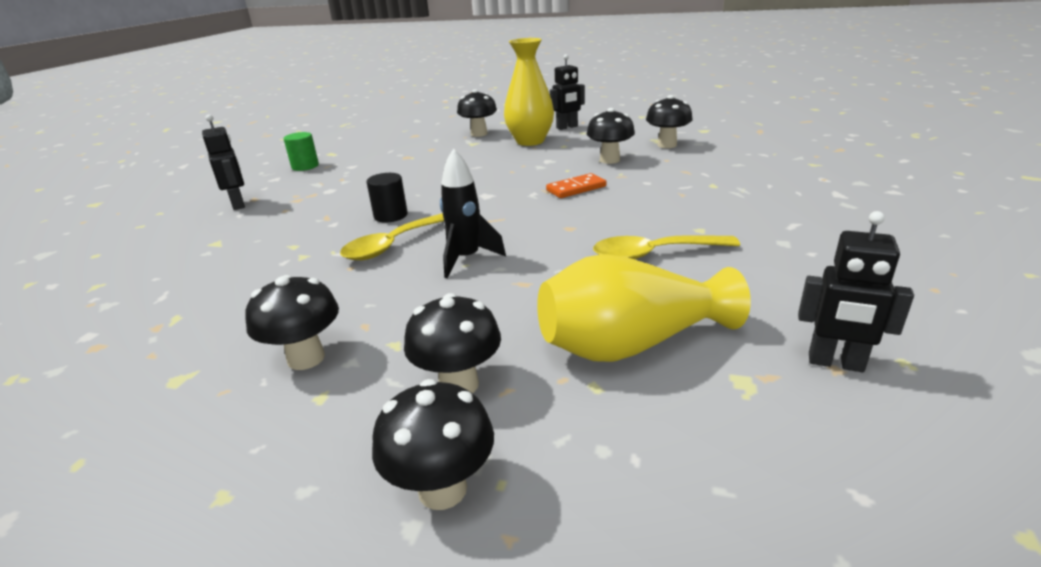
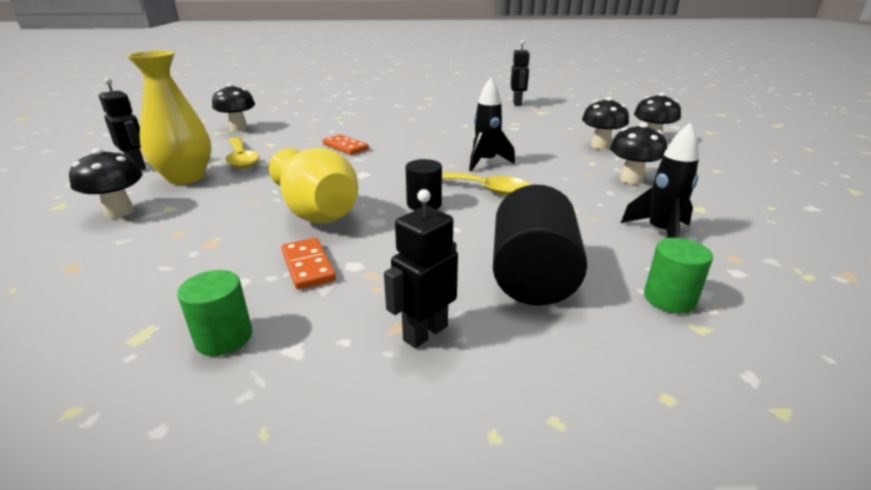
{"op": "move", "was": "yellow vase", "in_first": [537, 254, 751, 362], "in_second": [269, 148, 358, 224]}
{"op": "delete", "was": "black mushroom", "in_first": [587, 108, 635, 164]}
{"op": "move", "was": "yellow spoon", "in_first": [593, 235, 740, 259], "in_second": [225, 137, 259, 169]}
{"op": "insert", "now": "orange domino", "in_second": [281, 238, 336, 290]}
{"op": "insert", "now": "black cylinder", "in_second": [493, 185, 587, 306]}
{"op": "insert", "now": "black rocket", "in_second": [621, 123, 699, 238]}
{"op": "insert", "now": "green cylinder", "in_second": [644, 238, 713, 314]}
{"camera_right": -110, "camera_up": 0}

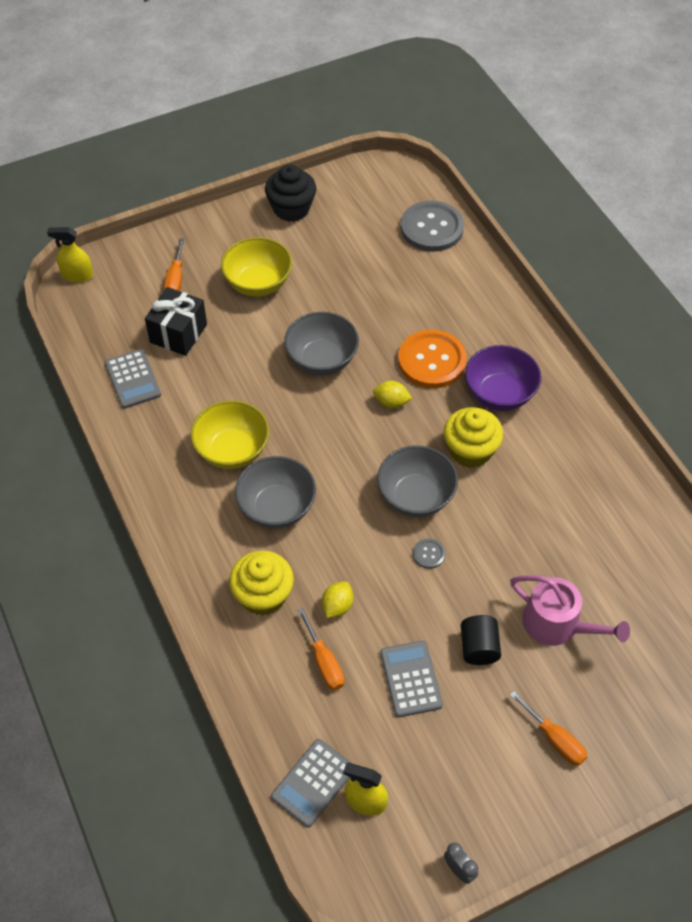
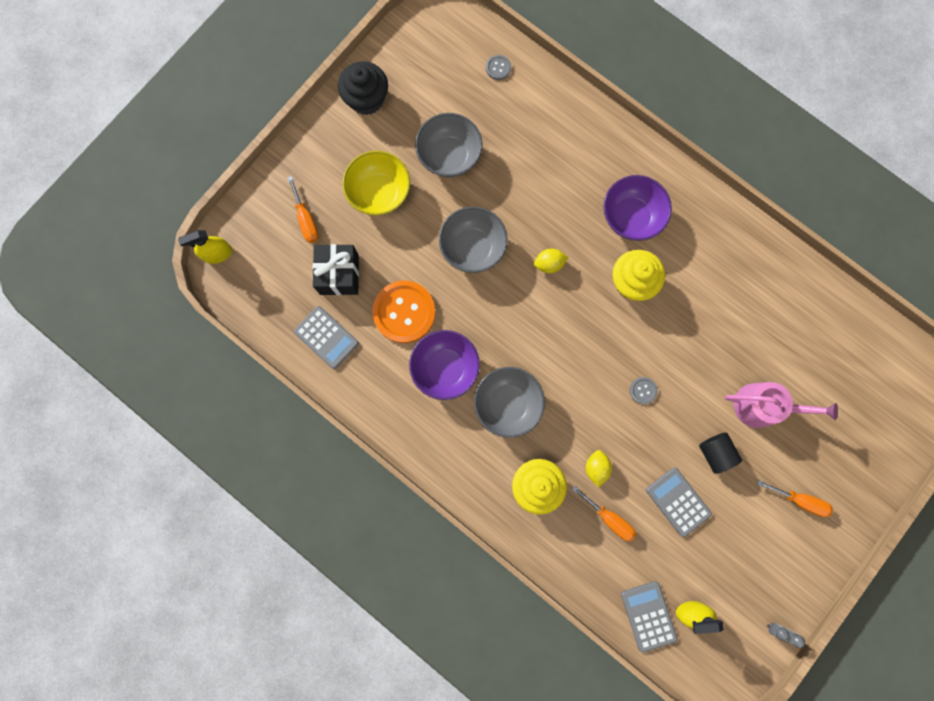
{"op": "recolor", "was": "yellow bowl", "now": "purple bowl", "in_first": [190, 400, 269, 469], "in_second": [409, 330, 480, 400]}
{"op": "rotate", "was": "grey calculator", "in_first": [271, 739, 353, 827], "in_second": [621, 581, 677, 653], "clockwise": 150}
{"op": "move", "was": "grey bowl", "in_first": [377, 445, 458, 517], "in_second": [415, 113, 482, 177]}
{"op": "move", "was": "orange button", "in_first": [398, 330, 467, 388], "in_second": [372, 280, 435, 343]}
{"op": "resize", "was": "grey button", "in_first": [401, 201, 464, 252], "in_second": [486, 55, 511, 80], "ratio": 0.43}
{"camera_right": -25, "camera_up": 25}

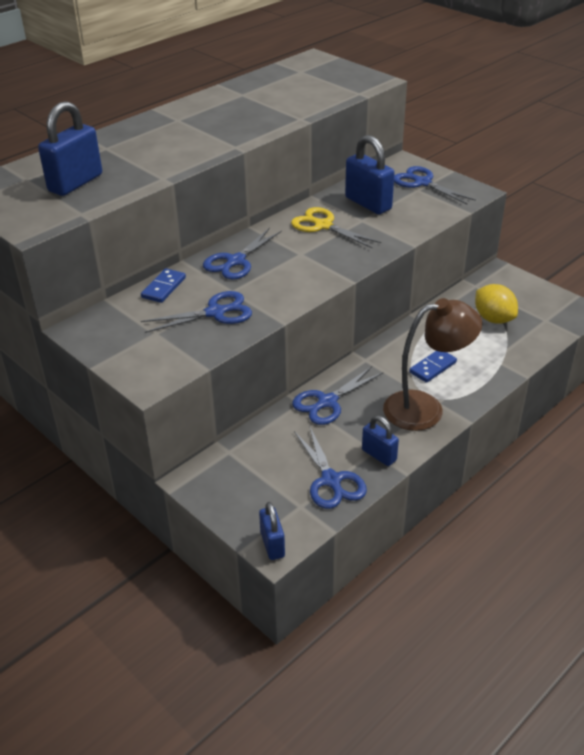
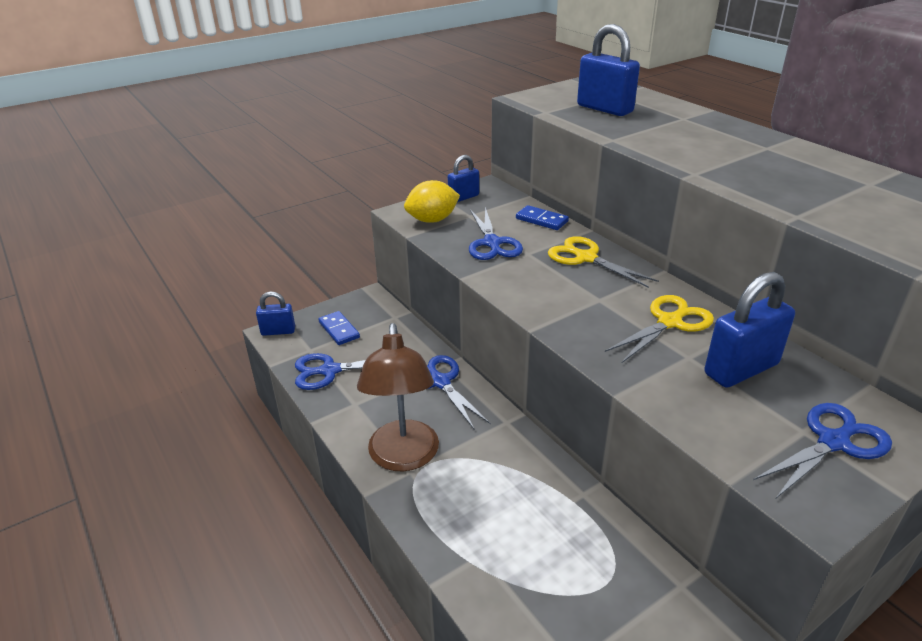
{"op": "recolor", "was": "blue scissors", "now": "yellow scissors", "in_first": [203, 228, 282, 280], "in_second": [548, 236, 659, 288]}
{"op": "move", "was": "blue padlock", "in_first": [362, 416, 399, 466], "in_second": [448, 155, 479, 202]}
{"op": "move", "was": "blue domino", "in_first": [409, 351, 457, 383], "in_second": [318, 311, 360, 345]}
{"op": "move", "was": "yellow lemon", "in_first": [475, 284, 518, 324], "in_second": [404, 180, 460, 223]}
{"camera_right": 100, "camera_up": -5}

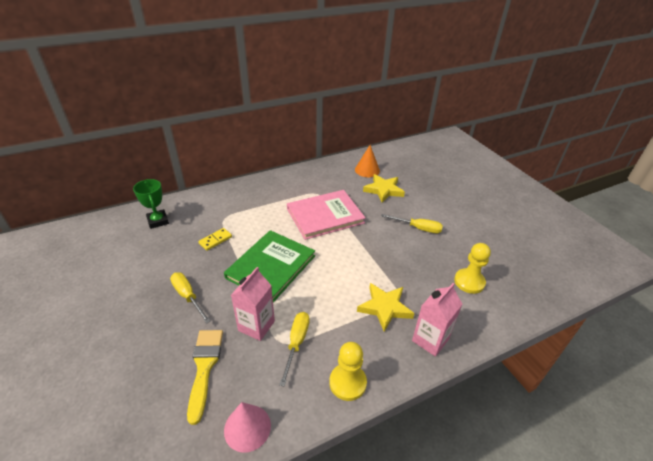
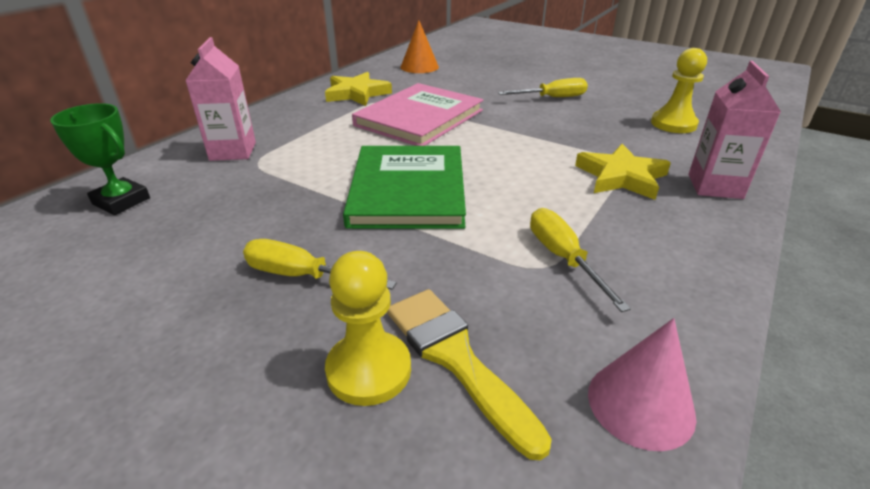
{"op": "delete", "was": "yellow domino", "in_first": [198, 228, 232, 251]}
{"op": "move", "was": "pink carton", "in_first": [231, 267, 275, 341], "in_second": [185, 37, 256, 161]}
{"op": "move", "was": "yellow pawn", "in_first": [329, 342, 367, 401], "in_second": [325, 251, 411, 406]}
{"op": "move", "was": "yellow star", "in_first": [363, 174, 405, 203], "in_second": [325, 72, 392, 106]}
{"camera_right": -30, "camera_up": -5}

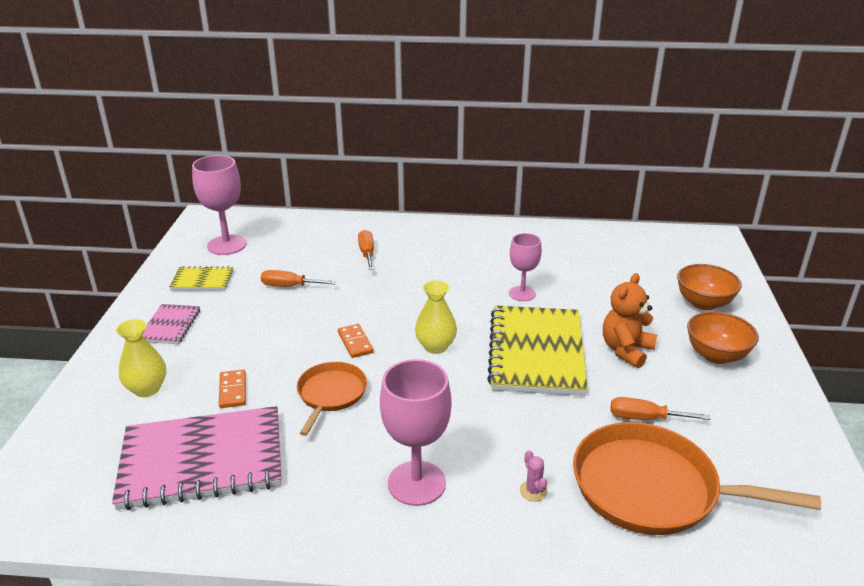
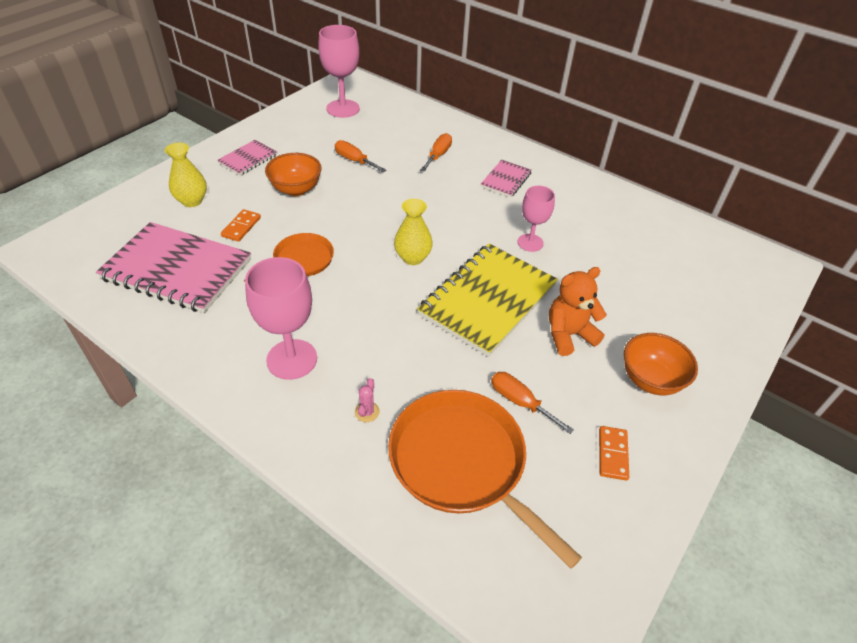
{"op": "delete", "was": "yellow notebook", "in_first": [169, 266, 233, 290]}
{"op": "move", "was": "orange domino", "in_first": [338, 324, 374, 358], "in_second": [599, 426, 629, 481]}
{"op": "move", "was": "orange bowl", "in_first": [677, 264, 742, 310], "in_second": [265, 153, 321, 196]}
{"op": "insert", "now": "pink notebook", "in_second": [481, 160, 532, 197]}
{"camera_right": 30, "camera_up": 15}

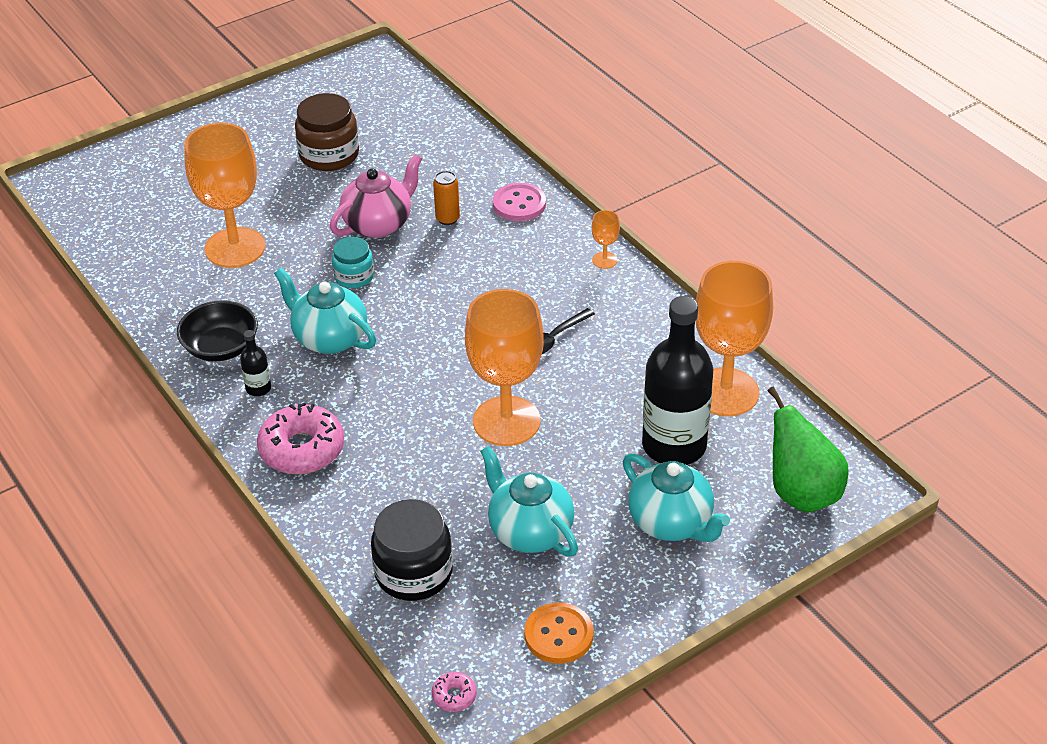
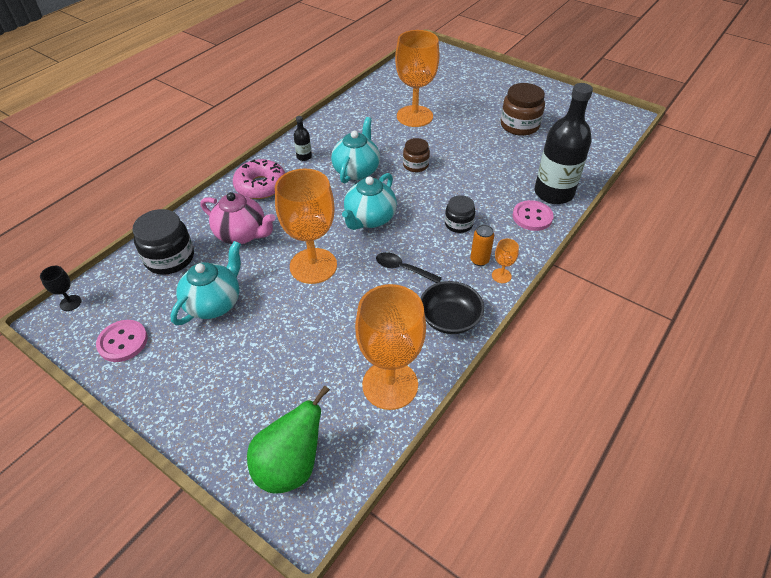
{"op": "move", "was": "black bowl", "in_first": [177, 300, 258, 362], "in_second": [421, 281, 484, 334]}
{"op": "move", "was": "pink teapot", "in_first": [330, 154, 422, 238], "in_second": [201, 192, 275, 244]}
{"op": "recolor", "was": "turquoise jar", "now": "brown jar", "in_first": [332, 237, 374, 288], "in_second": [403, 138, 430, 172]}
{"op": "replace", "was": "pink donut", "now": "black goblet", "in_first": [432, 672, 477, 712], "in_second": [40, 266, 81, 311]}
{"op": "move", "was": "orange can", "in_first": [433, 171, 460, 225], "in_second": [470, 225, 494, 266]}
{"op": "recolor", "was": "orange button", "now": "pink button", "in_first": [525, 603, 593, 664], "in_second": [96, 320, 148, 362]}
{"op": "move", "was": "turquoise teapot", "in_first": [623, 453, 730, 542], "in_second": [342, 173, 397, 230]}
{"op": "move", "was": "black bottle", "in_first": [642, 296, 713, 465], "in_second": [535, 83, 593, 204]}
{"op": "insert", "now": "black jar", "in_second": [445, 195, 475, 233]}
{"camera_right": 70, "camera_up": 5}

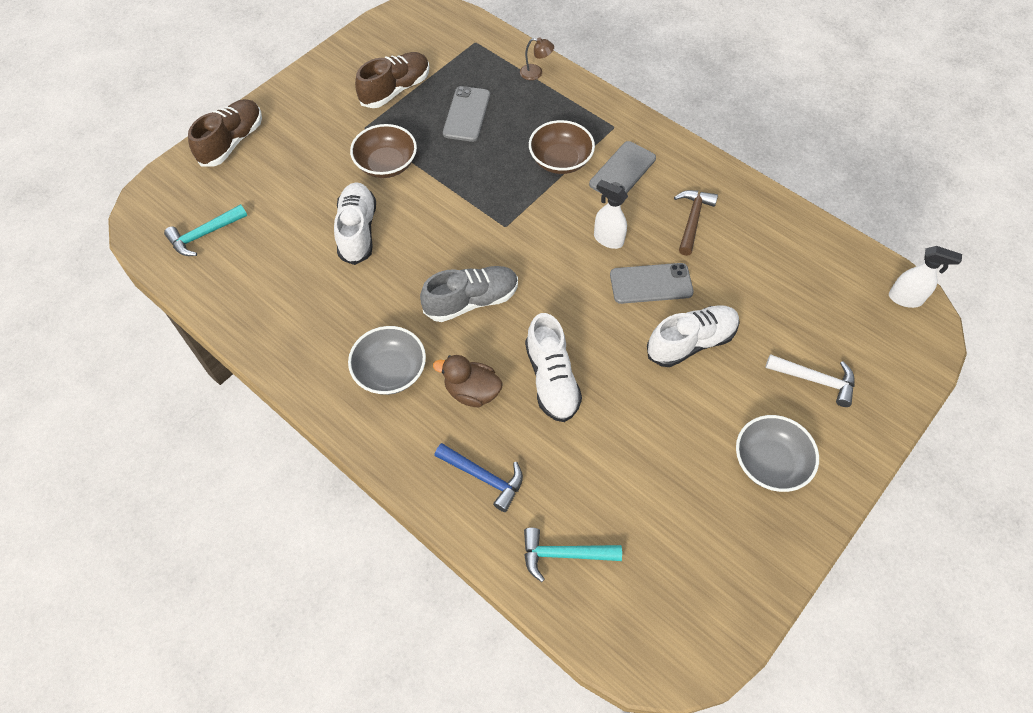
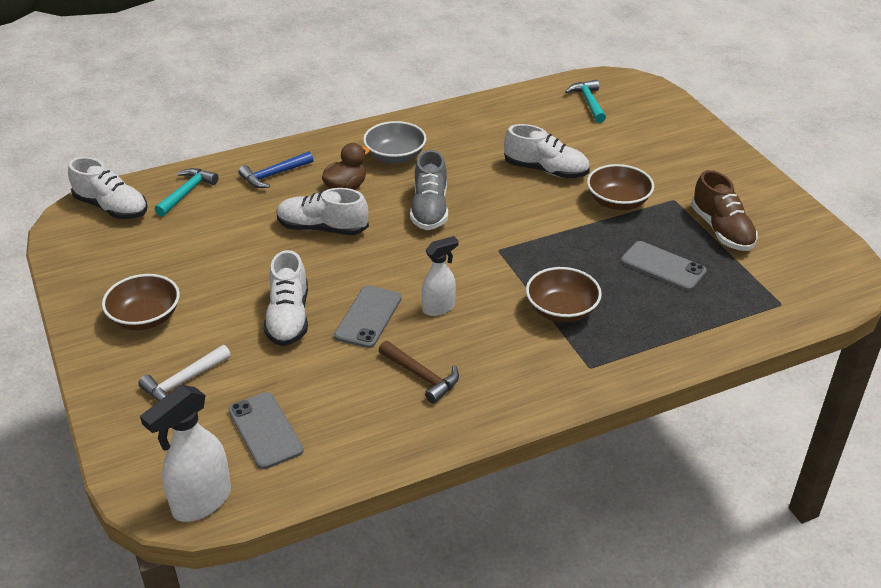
{"op": "delete", "was": "brown shoe", "in_first": [188, 99, 262, 166]}
{"op": "delete", "was": "brown lamp", "in_first": [520, 37, 554, 80]}
{"op": "move", "was": "grey phone", "in_first": [589, 141, 656, 194], "in_second": [228, 392, 304, 469]}
{"op": "recolor", "was": "grey bowl", "now": "brown bowl", "in_first": [736, 415, 819, 492], "in_second": [102, 274, 180, 330]}
{"op": "resize", "was": "white spray bottle", "in_first": [889, 246, 962, 308], "in_second": [140, 385, 231, 522], "ratio": 1.56}
{"op": "insert", "now": "white shoe", "in_second": [68, 157, 147, 219]}
{"camera_right": 115, "camera_up": -20}

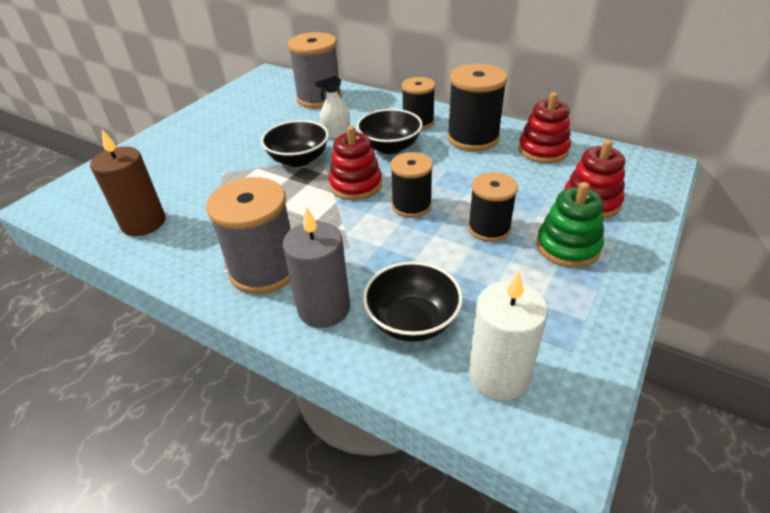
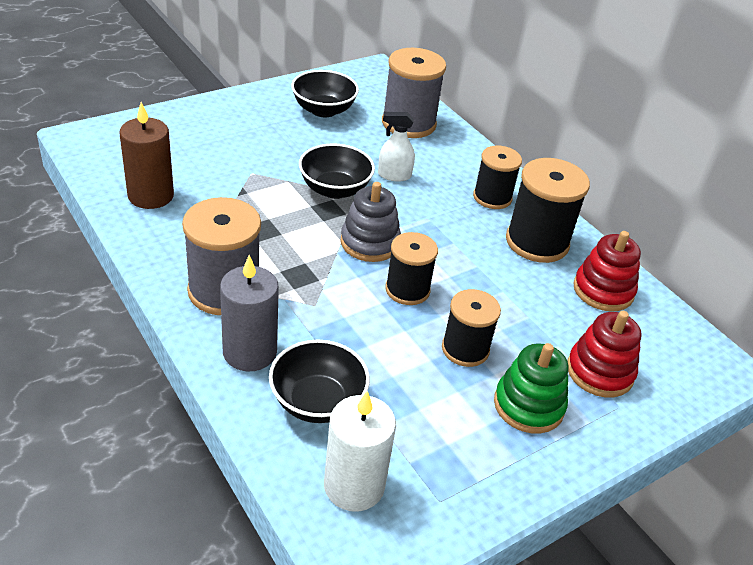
{"op": "recolor", "was": "red stacking toy", "now": "grey stacking toy", "in_first": [328, 126, 382, 200], "in_second": [340, 182, 401, 262]}
{"op": "move", "was": "black bowl", "in_first": [357, 109, 423, 154], "in_second": [291, 70, 359, 117]}
{"camera_right": 20, "camera_up": 0}

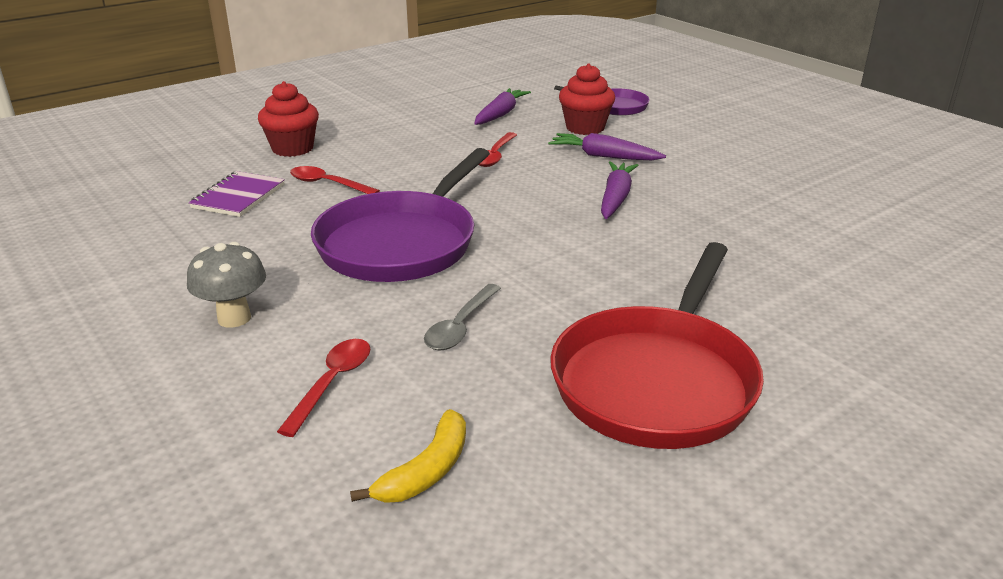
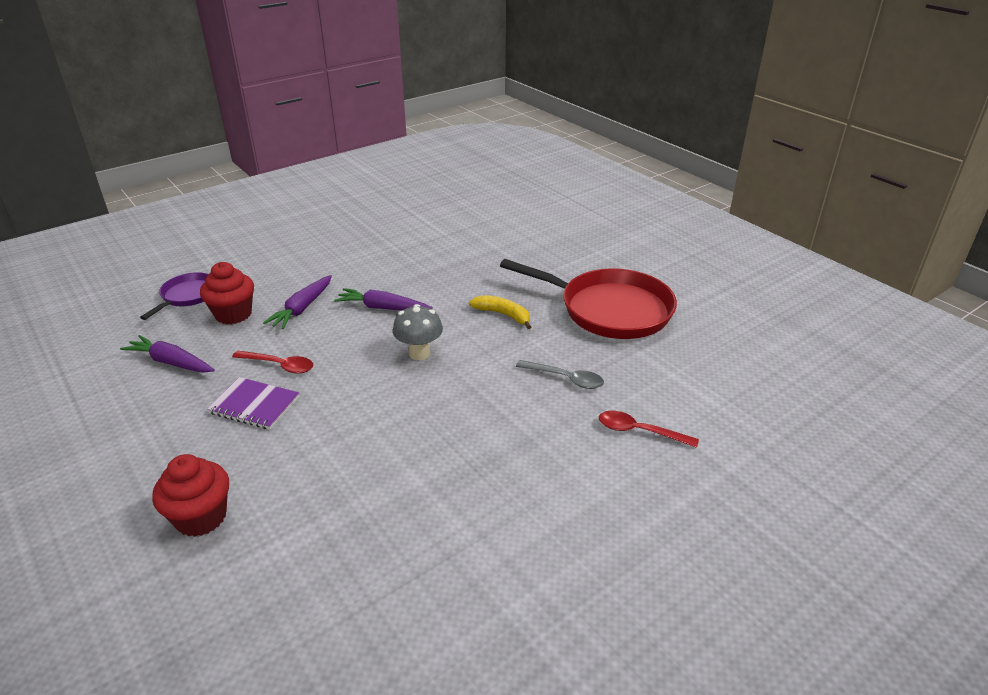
{"op": "move", "was": "grey mushroom", "in_first": [187, 242, 266, 328], "in_second": [393, 304, 443, 360]}
{"op": "move", "was": "purple notebook", "in_first": [189, 171, 285, 217], "in_second": [207, 377, 300, 430]}
{"op": "delete", "was": "red spoon", "in_first": [290, 166, 380, 194]}
{"op": "delete", "was": "purple pan", "in_first": [311, 148, 490, 282]}
{"op": "move", "was": "yellow banana", "in_first": [350, 409, 466, 503], "in_second": [469, 295, 531, 329]}
{"camera_right": -90, "camera_up": 5}

